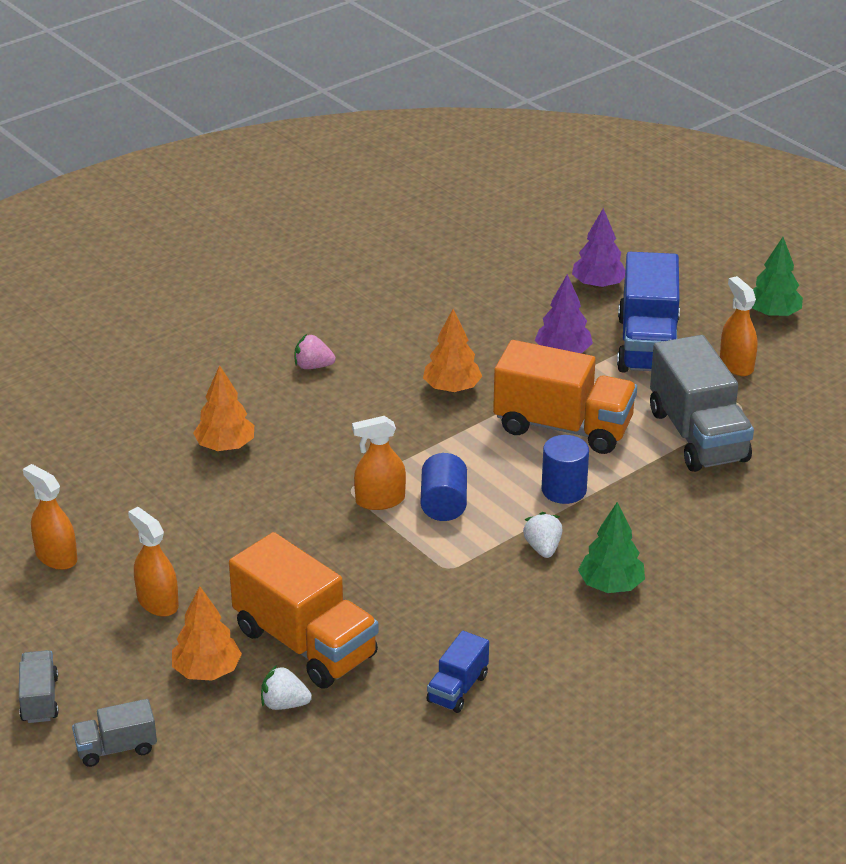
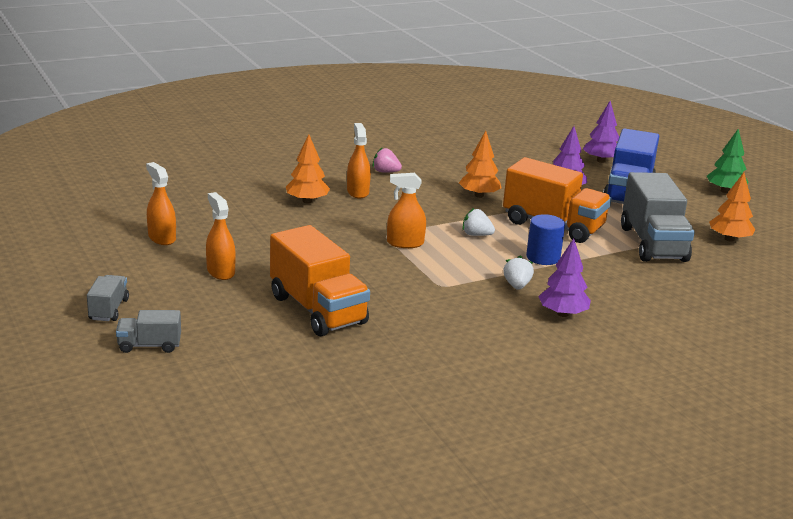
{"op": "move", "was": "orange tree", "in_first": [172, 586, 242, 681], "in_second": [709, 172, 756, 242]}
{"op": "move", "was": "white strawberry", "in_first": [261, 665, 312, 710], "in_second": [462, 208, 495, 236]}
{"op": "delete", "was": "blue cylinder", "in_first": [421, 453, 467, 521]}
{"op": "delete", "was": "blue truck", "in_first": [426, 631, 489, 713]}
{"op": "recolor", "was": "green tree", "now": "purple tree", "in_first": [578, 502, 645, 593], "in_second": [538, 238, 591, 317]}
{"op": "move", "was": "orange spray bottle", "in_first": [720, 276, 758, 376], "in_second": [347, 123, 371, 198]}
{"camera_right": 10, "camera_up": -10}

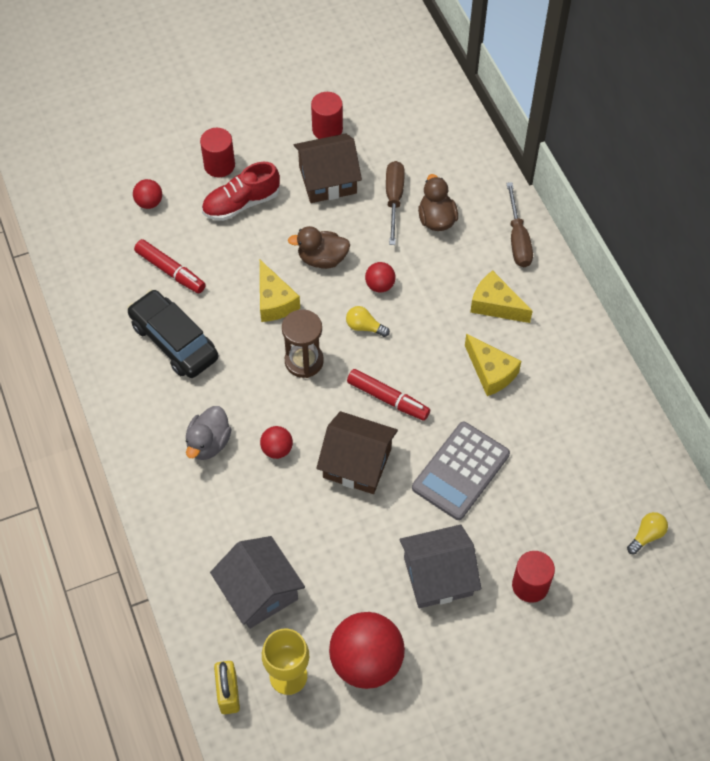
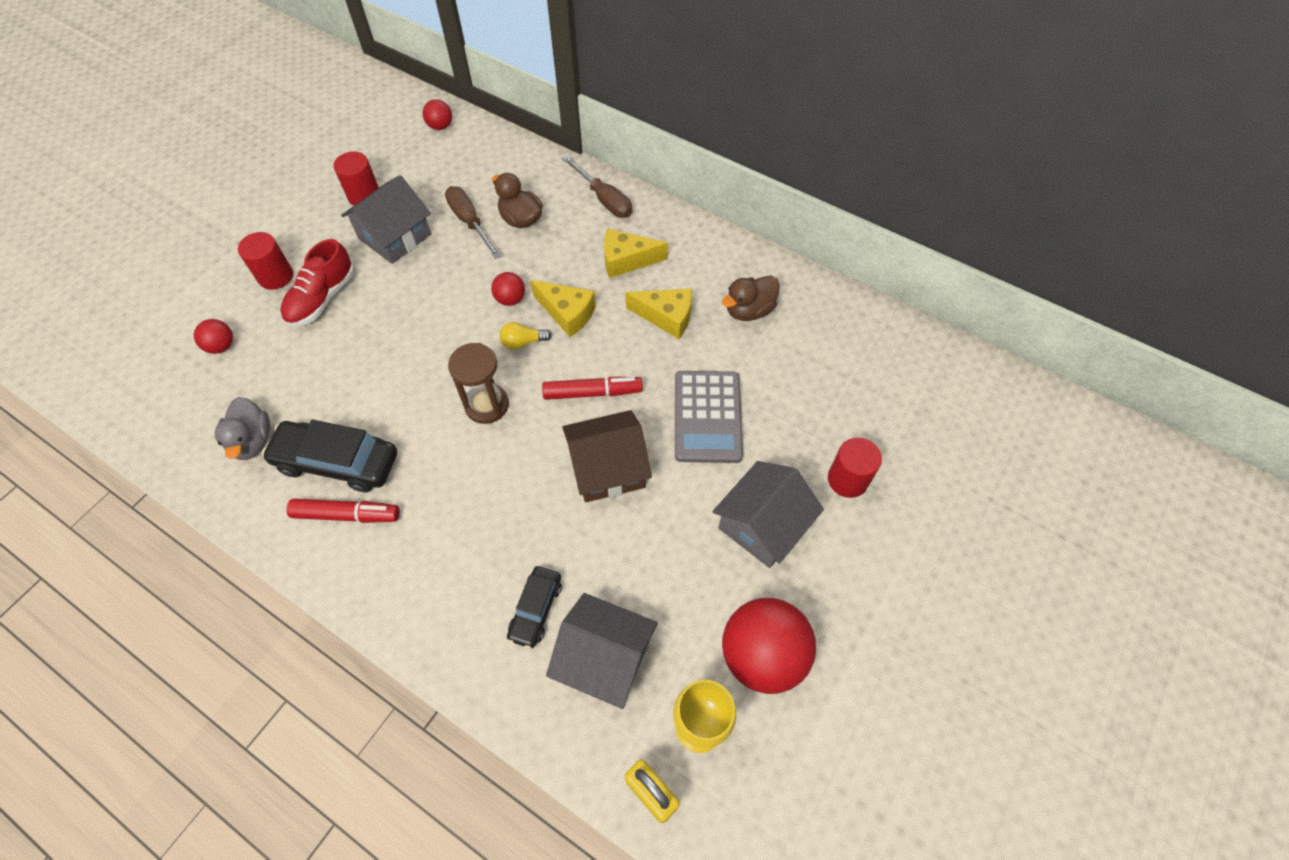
{"op": "move", "was": "red marker", "in_first": [134, 239, 206, 293], "in_second": [287, 499, 400, 523]}
{"op": "move", "was": "grey duck", "in_first": [186, 406, 232, 460], "in_second": [215, 397, 270, 460]}
{"op": "move", "was": "yellow cheese", "in_first": [260, 260, 300, 322], "in_second": [530, 280, 596, 337]}
{"op": "move", "was": "red ball", "in_first": [260, 426, 293, 459], "in_second": [423, 99, 452, 130]}
{"op": "move", "was": "brown duck", "in_first": [288, 226, 350, 269], "in_second": [722, 276, 780, 321]}
{"op": "recolor", "was": "brown house", "now": "grey house", "in_first": [294, 133, 362, 203], "in_second": [341, 175, 431, 264]}
{"op": "delete", "was": "yellow light bulb", "in_first": [627, 512, 668, 555]}
{"op": "insert", "now": "black car", "in_second": [507, 566, 561, 649]}
{"camera_right": -35, "camera_up": 0}

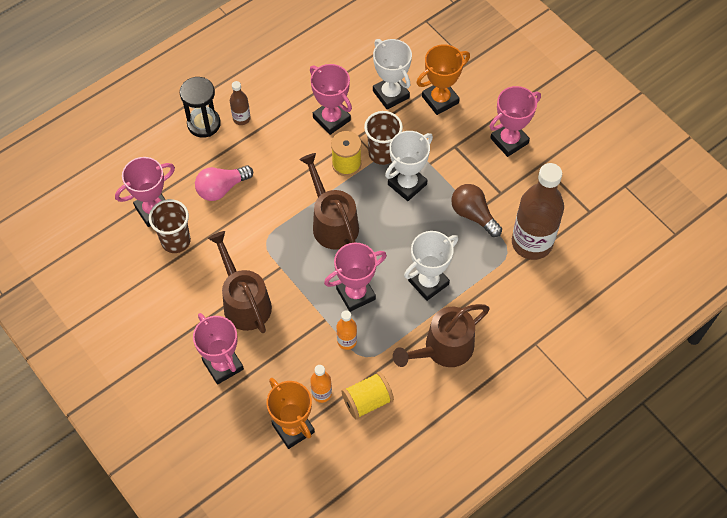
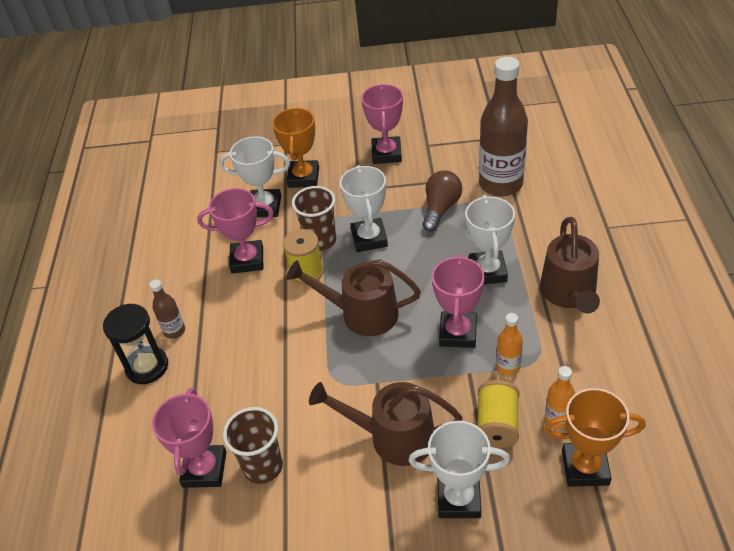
{"op": "recolor", "was": "pink trophy", "now": "white trophy", "in_first": [193, 313, 244, 385], "in_second": [408, 421, 510, 518]}
{"op": "delete", "was": "pink light bulb", "in_first": [195, 165, 253, 201]}
{"op": "move", "was": "yellow spool", "in_first": [341, 372, 394, 420], "in_second": [477, 380, 519, 448]}
{"op": "rotate", "was": "brown light bulb", "in_first": [451, 184, 502, 237], "in_second": [423, 170, 462, 232], "clockwise": 120}
{"camera_right": -50, "camera_up": -15}

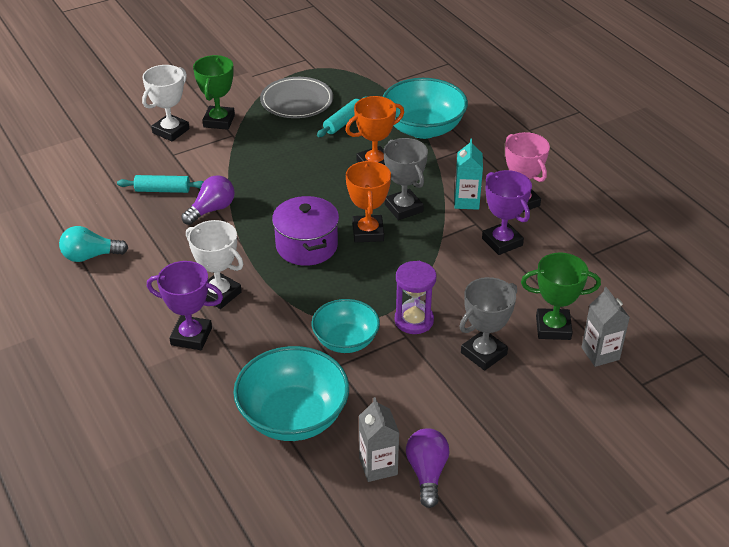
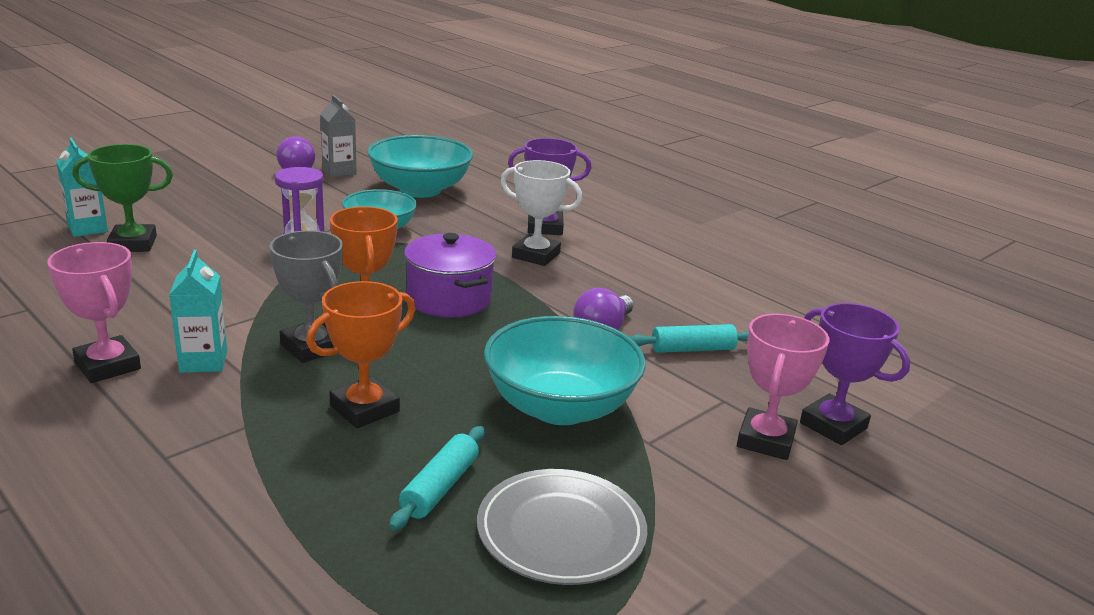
{"op": "delete", "was": "turquoise light bulb", "in_first": [59, 226, 128, 262]}
{"op": "recolor", "was": "white trophy", "now": "pink trophy", "in_first": [142, 65, 189, 142], "in_second": [737, 314, 829, 460]}
{"op": "delete", "was": "green trophy", "in_first": [193, 55, 235, 130]}
{"op": "move", "was": "turquoise bowl", "in_first": [383, 78, 468, 139], "in_second": [484, 316, 646, 425]}
{"op": "delete", "was": "grey trophy", "in_first": [459, 277, 517, 371]}
{"op": "move", "was": "purple trophy", "in_first": [482, 170, 532, 255], "in_second": [800, 303, 910, 445]}
{"op": "recolor", "was": "grey carton", "now": "turquoise carton", "in_first": [582, 287, 630, 367], "in_second": [56, 138, 108, 237]}
{"camera_right": 165, "camera_up": -15}

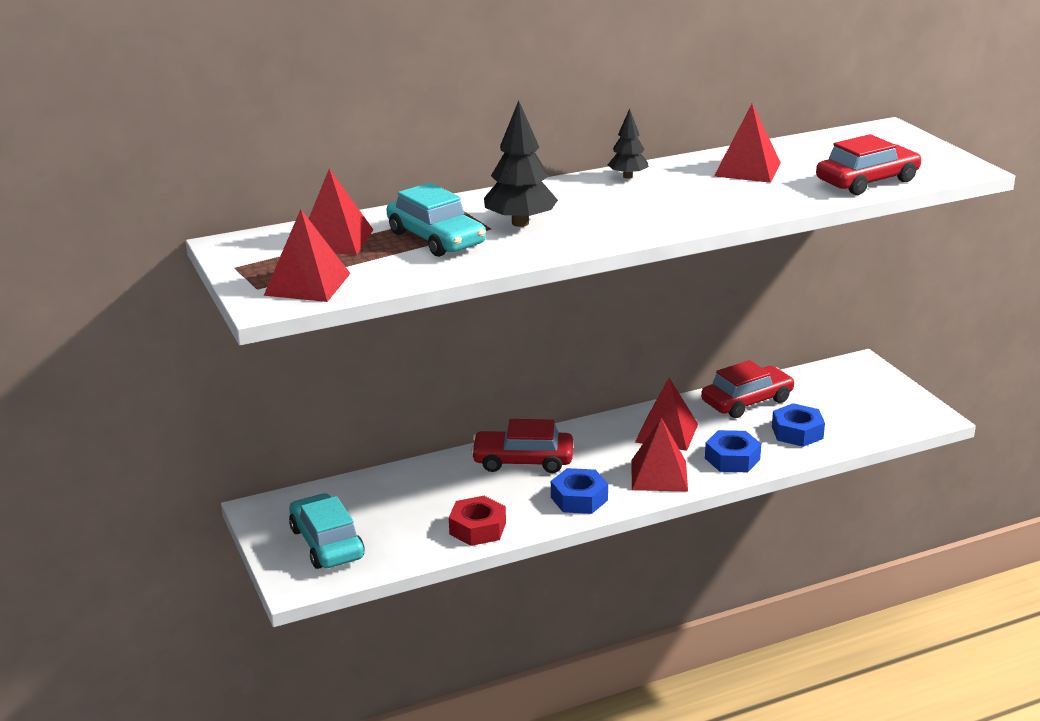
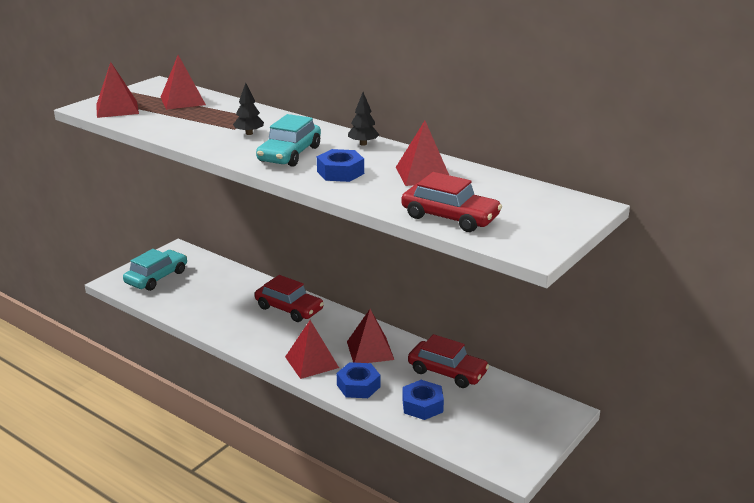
{"op": "move", "was": "turquoise car", "in_first": [387, 183, 486, 257], "in_second": [256, 114, 321, 167]}
{"op": "delete", "was": "red nut", "in_first": [449, 496, 506, 546]}
{"op": "rotate", "was": "red car", "in_first": [471, 419, 573, 473], "in_second": [255, 275, 324, 322], "clockwise": 150}
{"op": "resize", "was": "black tree", "in_first": [484, 100, 558, 227], "in_second": [233, 83, 264, 135], "ratio": 0.6}
{"op": "move", "was": "blue nut", "in_first": [551, 468, 608, 514], "in_second": [317, 149, 364, 182]}
{"camera_right": 60, "camera_up": 0}

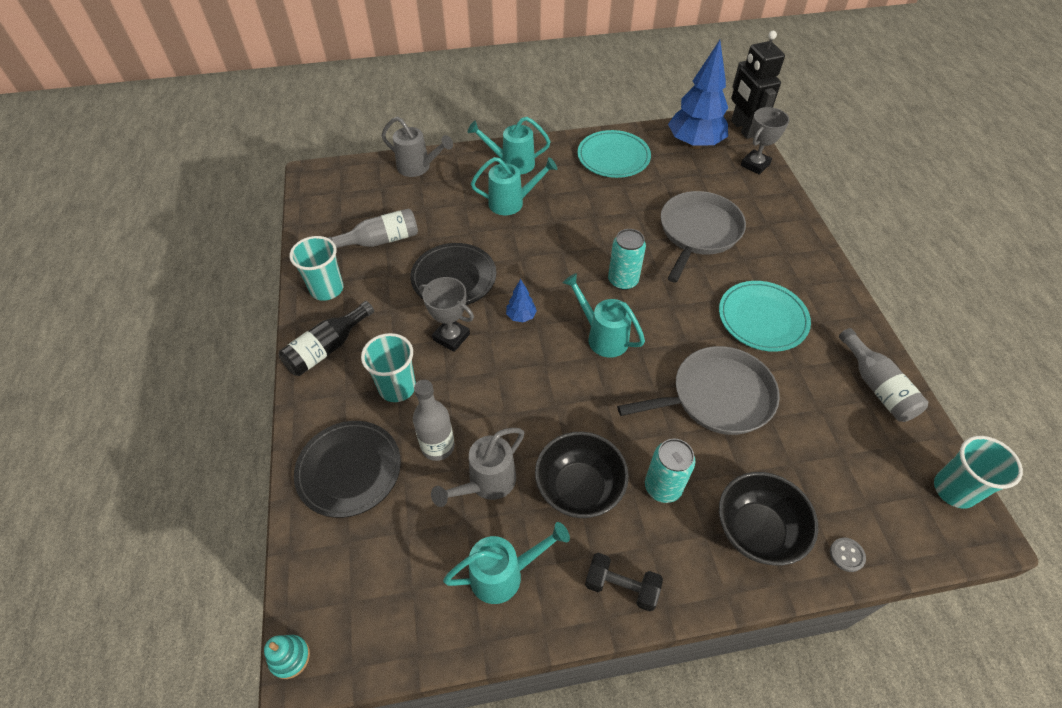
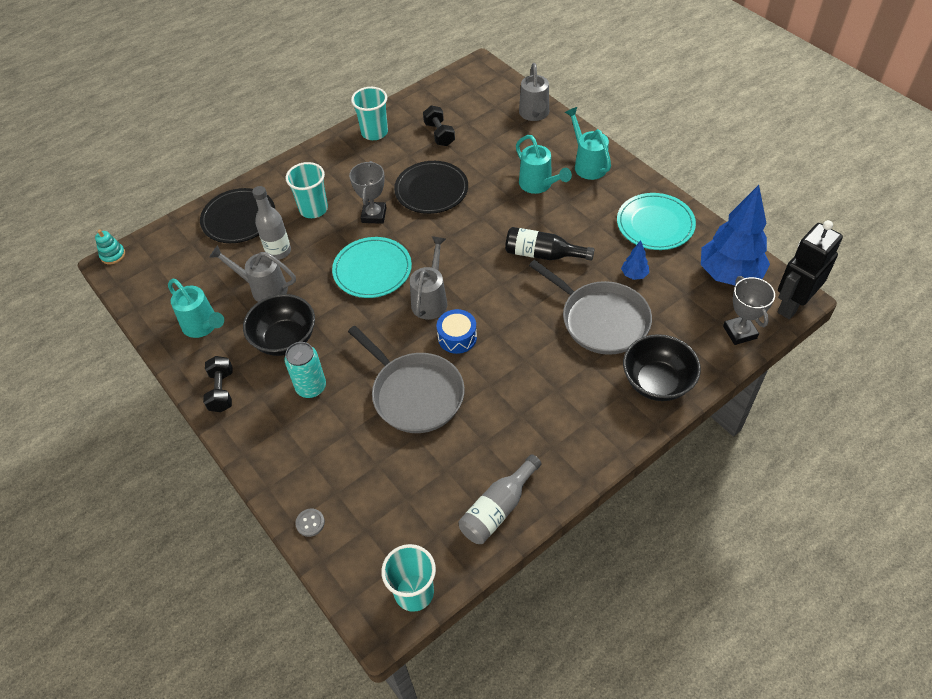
{"op": "move", "was": "black bottle", "in_first": [279, 301, 374, 376], "in_second": [505, 227, 595, 261]}
{"op": "replace", "was": "grey bottle", "now": "black dumbbell", "in_first": [327, 209, 418, 248], "in_second": [423, 105, 455, 146]}
{"op": "move", "was": "blue tree", "in_first": [506, 279, 537, 322], "in_second": [621, 241, 649, 280]}
{"op": "recolor", "was": "turquoise watering can", "now": "grey watering can", "in_first": [563, 273, 645, 358], "in_second": [410, 236, 447, 320]}
{"op": "delete", "was": "turquoise can", "in_first": [608, 229, 646, 290]}
{"op": "rotate", "was": "grey pan", "in_first": [661, 191, 746, 283], "in_second": [529, 260, 652, 355], "clockwise": 45}
{"op": "move", "was": "turquoise plate", "in_first": [719, 281, 811, 352], "in_second": [332, 237, 412, 298]}
{"op": "move", "was": "black bowl", "in_first": [719, 472, 818, 565], "in_second": [623, 334, 701, 401]}
{"op": "rotate", "was": "grey trophy", "in_first": [741, 107, 789, 175], "in_second": [723, 276, 775, 345], "clockwise": 60}
{"op": "insert", "now": "blue drum", "in_second": [437, 309, 477, 354]}
{"camera_right": 65, "camera_up": 0}

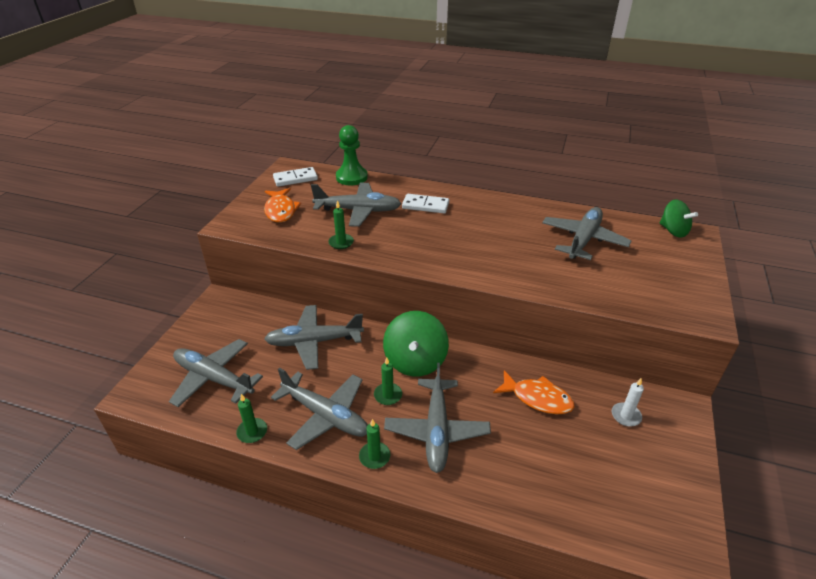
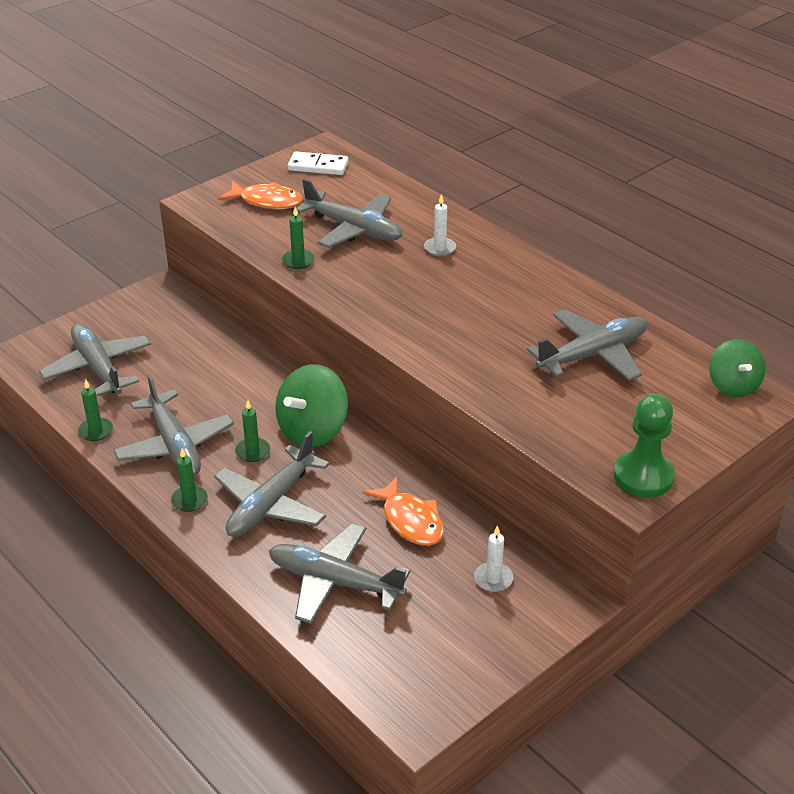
{"op": "rotate", "was": "orange fish", "in_first": [264, 188, 301, 222], "in_second": [218, 181, 303, 209], "clockwise": -90}
{"op": "move", "was": "grey plane", "in_first": [264, 305, 364, 370], "in_second": [269, 523, 411, 624]}
{"op": "move", "was": "green pawn", "in_first": [336, 125, 368, 185], "in_second": [614, 394, 675, 497]}
{"op": "replace", "was": "white domino", "now": "white candle", "in_first": [402, 194, 449, 213], "in_second": [424, 194, 456, 256]}
{"camera_right": 30, "camera_up": 0}

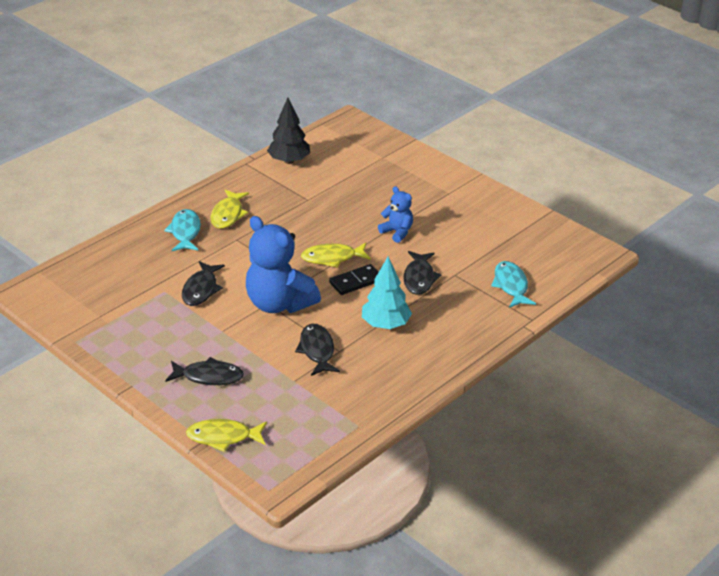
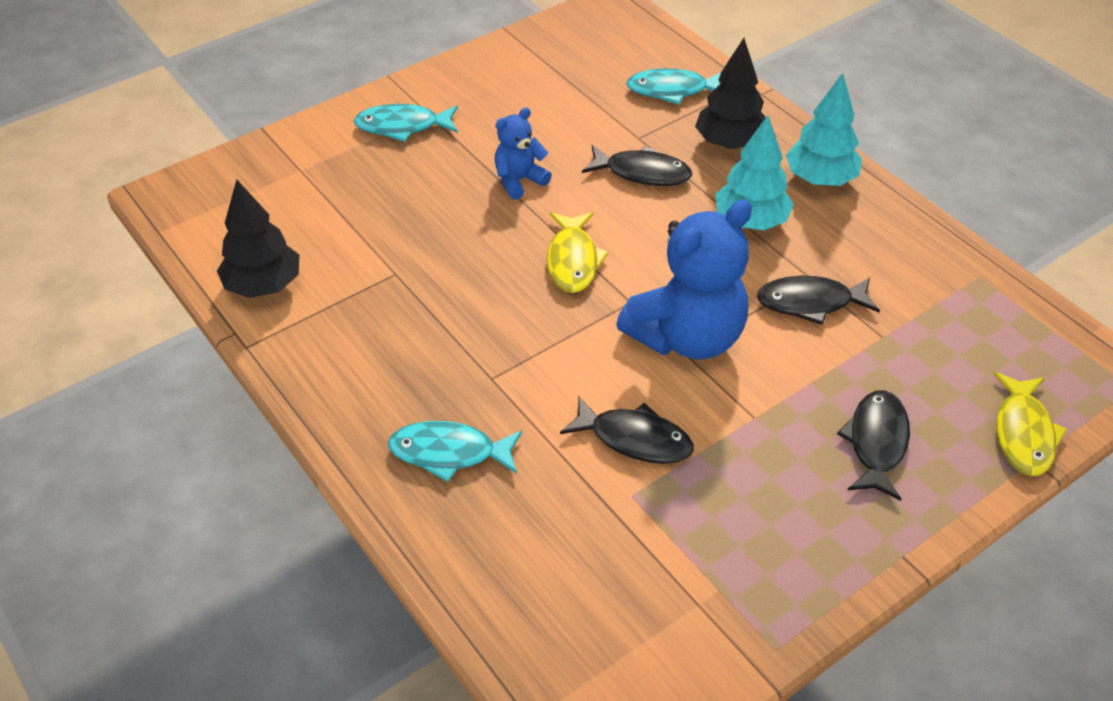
{"op": "delete", "was": "yellow fish", "in_first": [211, 189, 249, 229]}
{"op": "delete", "was": "black domino", "in_first": [329, 264, 378, 295]}
{"op": "insert", "now": "turquoise fish", "in_second": [354, 104, 458, 142]}
{"op": "insert", "now": "black tree", "in_second": [695, 38, 765, 149]}
{"op": "insert", "now": "turquoise tree", "in_second": [786, 73, 862, 186]}
{"camera_right": -80, "camera_up": 10}

